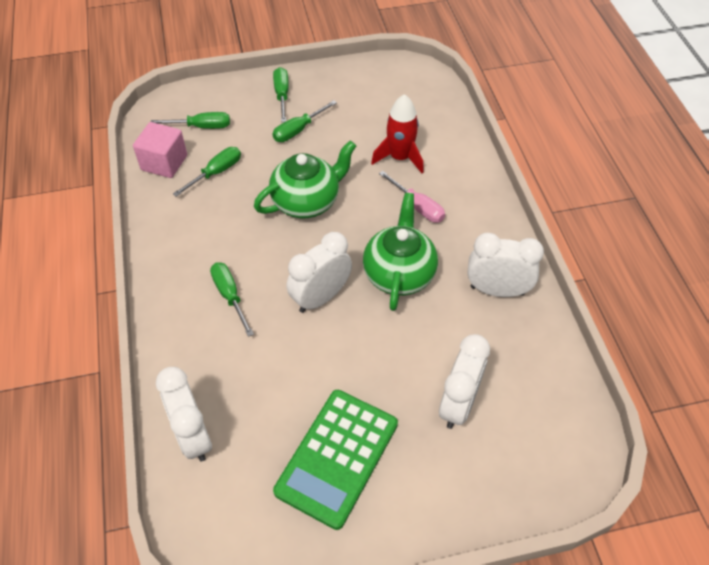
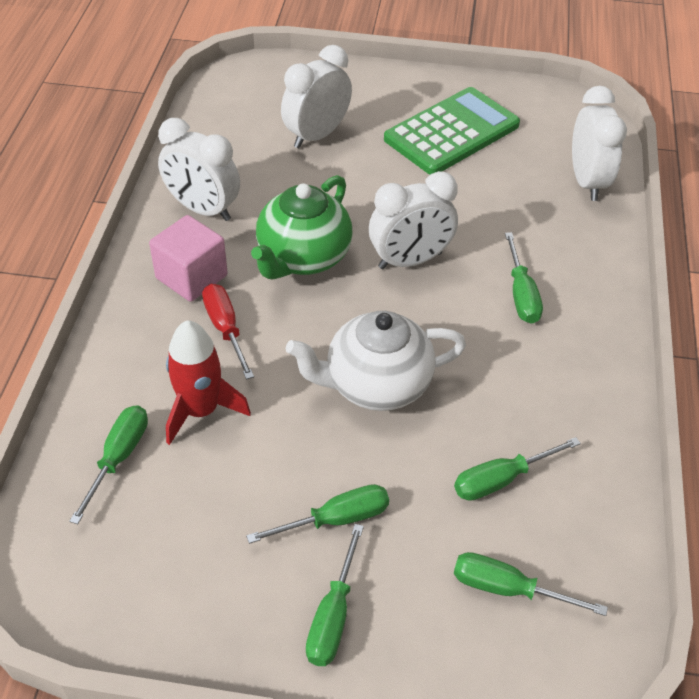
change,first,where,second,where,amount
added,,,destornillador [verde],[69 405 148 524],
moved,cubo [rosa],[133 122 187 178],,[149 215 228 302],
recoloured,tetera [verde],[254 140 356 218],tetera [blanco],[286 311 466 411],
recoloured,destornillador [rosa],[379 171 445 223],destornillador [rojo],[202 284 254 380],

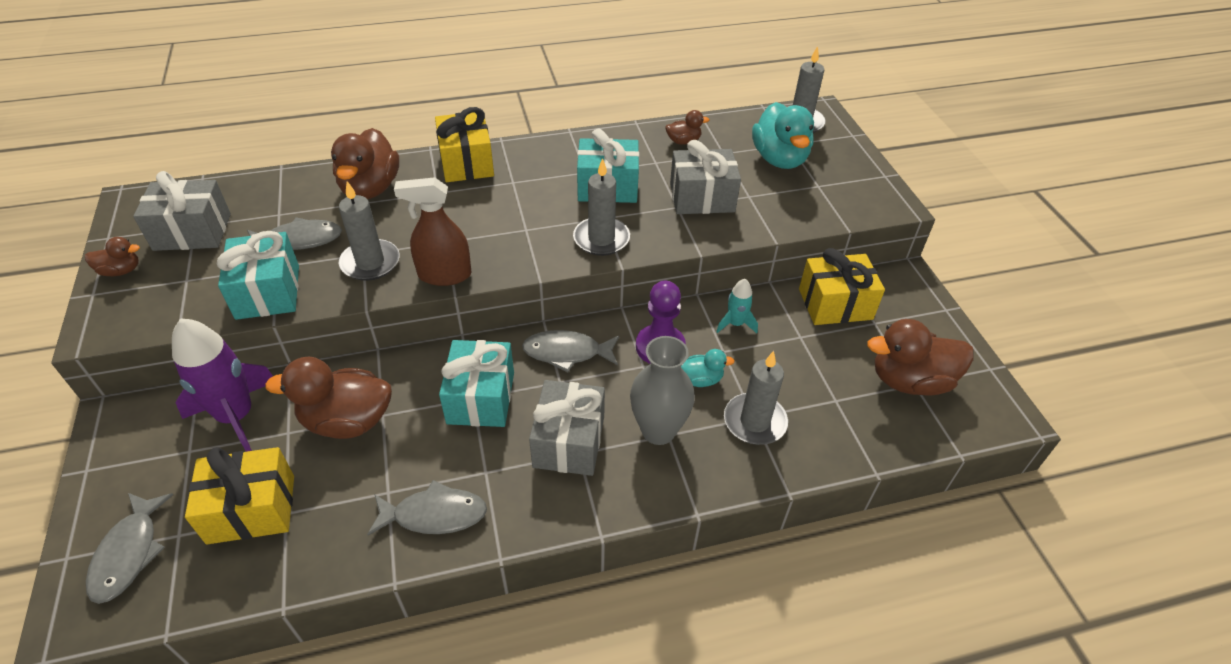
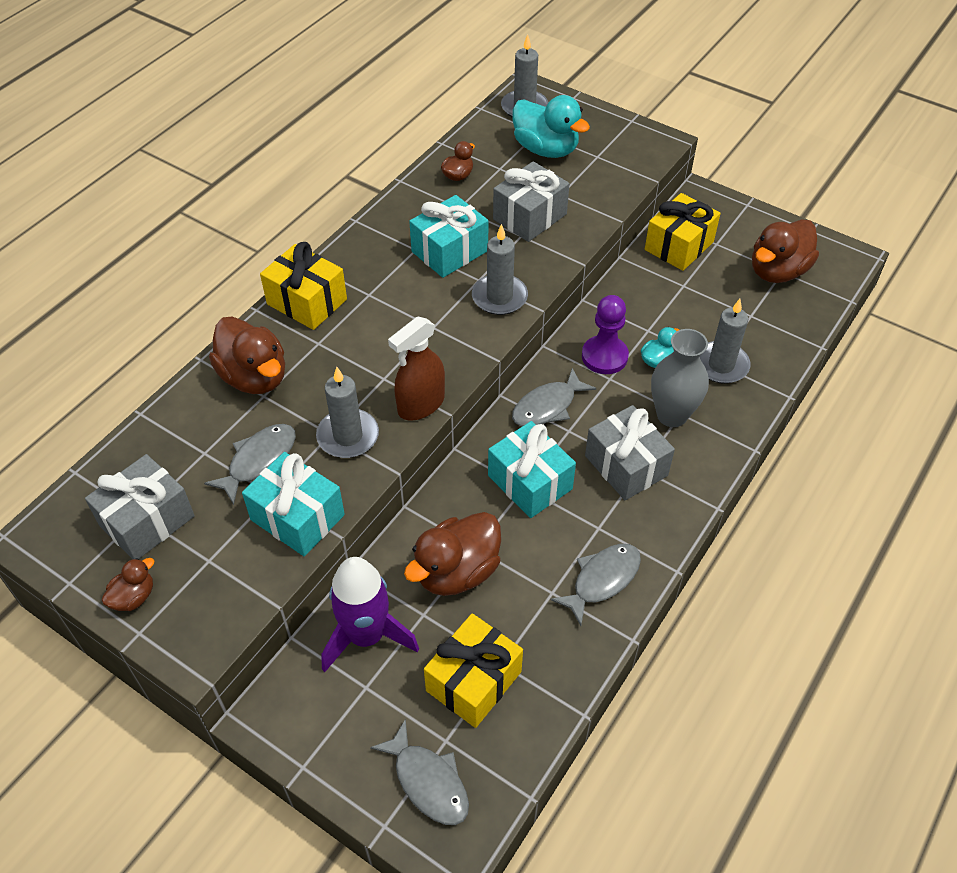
change,first,where,second,where,amount
removed,cohete [turquesa],[716 279 758 333],,,

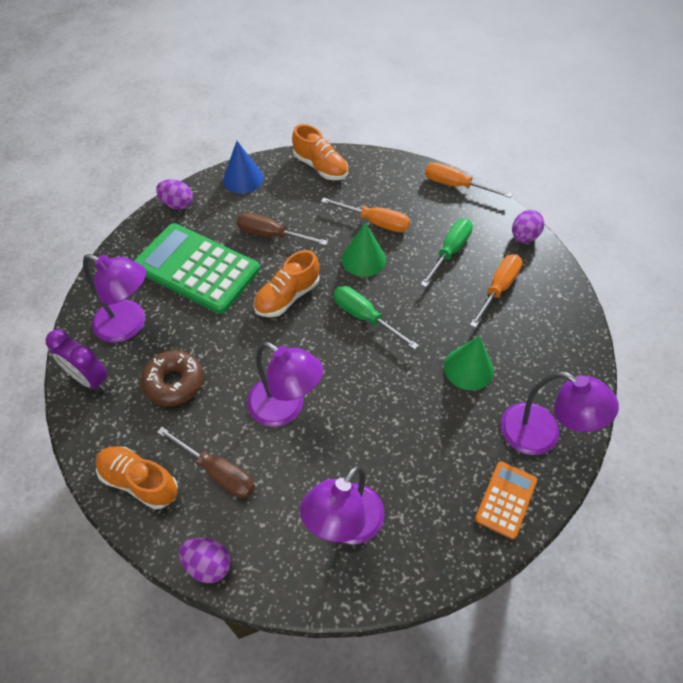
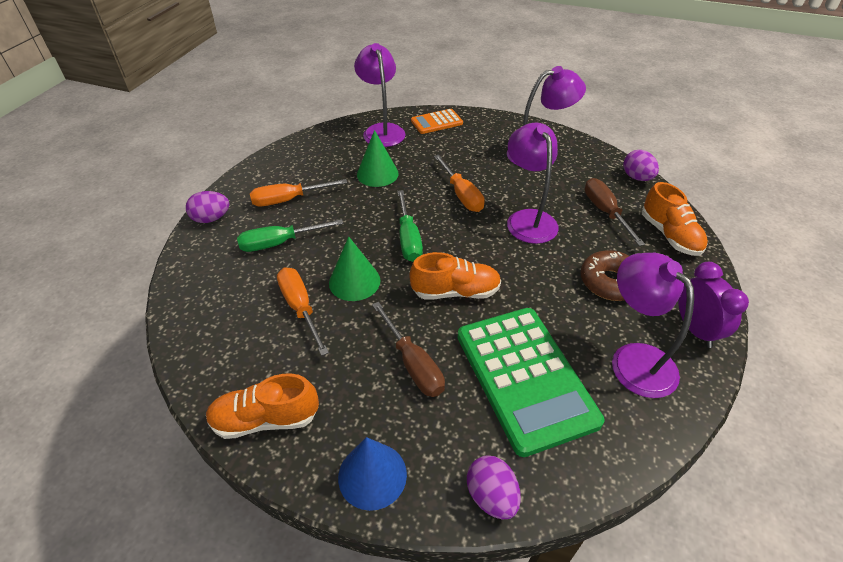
change,first,where,second,where,amount
moved,destornillador [naranja],[425 162 512 198],,[434 155 485 212],
turned,zapato [naranja],[292 124 348 180],,[206 373 319 439],90 degrees counterclockwise

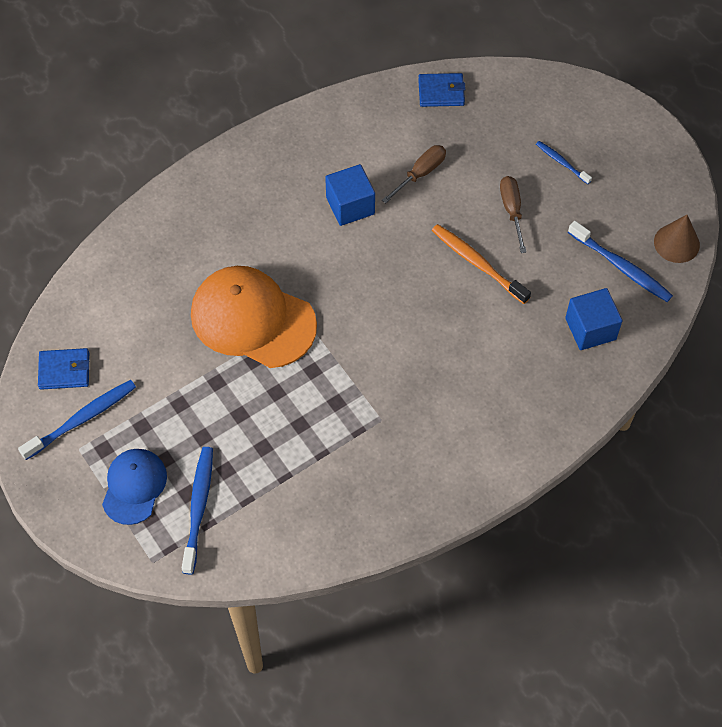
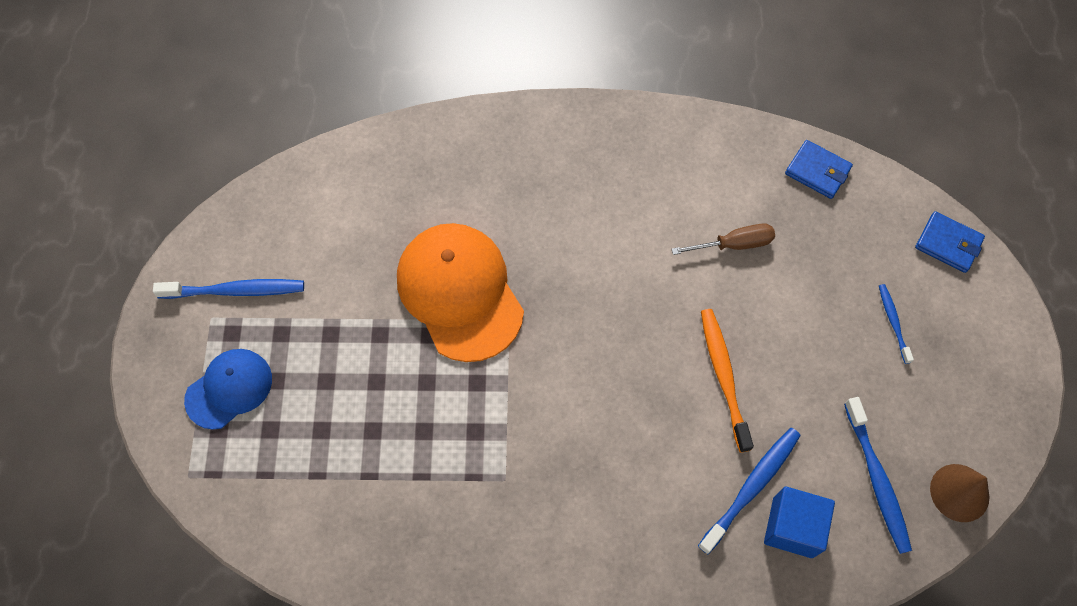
change,first,where,second,where,amount
removed,cubo [azul],[325 164 375 226],,,
removed,destornillador [marrón],[500 176 526 253],,,
moved,cartera [azul],[38 348 89 390],,[915 211 985 273],
moved,cepillo de dientes [azul],[182 447 213 574],,[698 428 801 554],

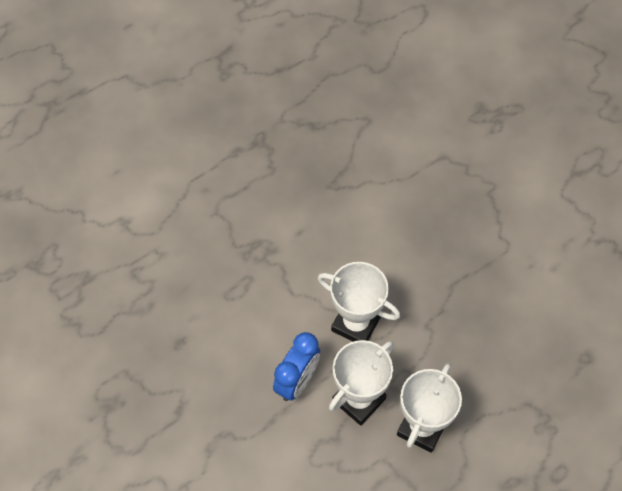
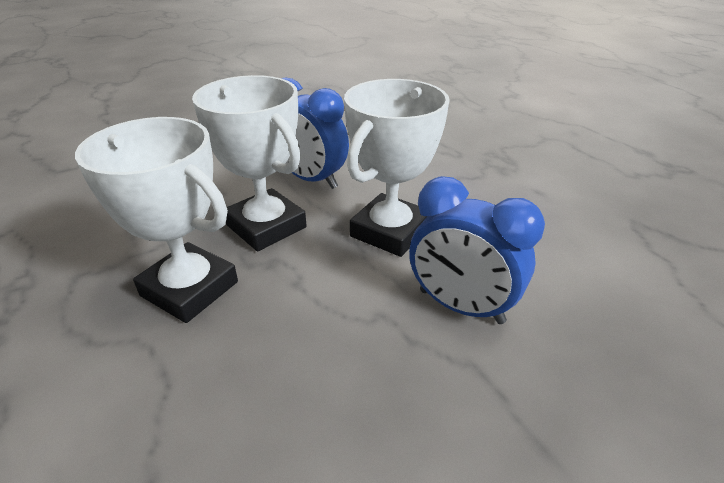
change,first,where,second,where,amount
added,,,despertador [azul],[409 176 545 324],

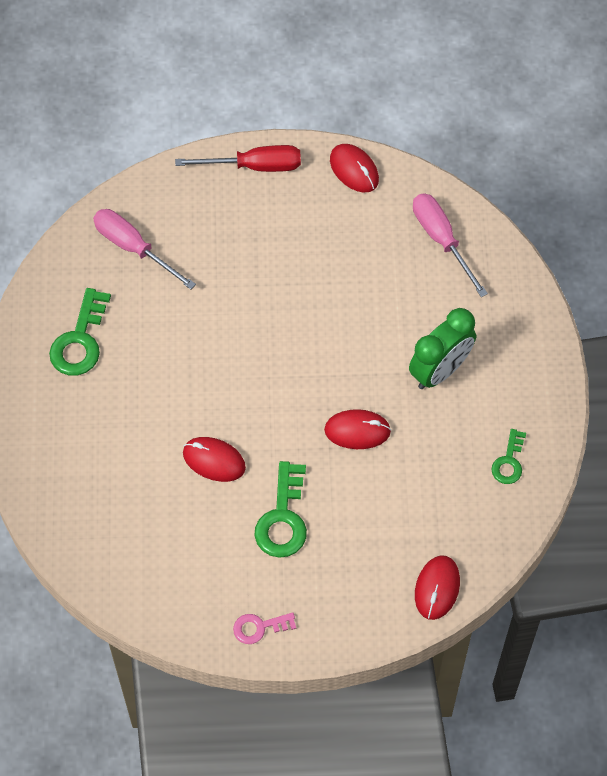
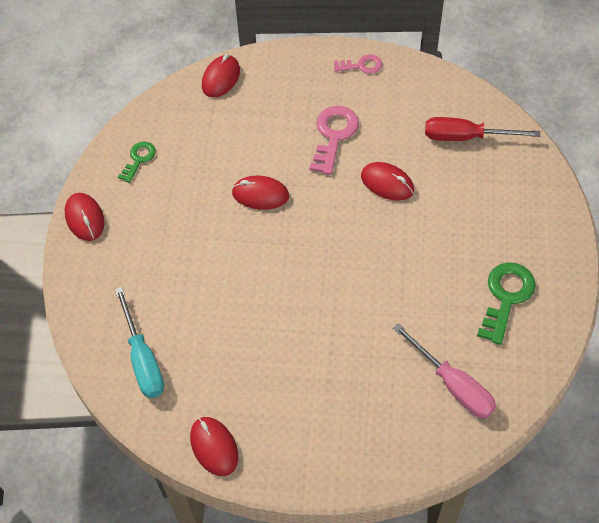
change,first,where,second,where,amount
removed,despertador [verde],[409 308 476 389],,,
added,,,ratón [rojo],[65 193 105 241],
moved,destornillador [rojo],[175 145 301 172],,[425 117 540 141],
recoloured,llave [verde],[255 461 307 558],llave [rosa],[310 106 359 175],
recoloured,destornillador [rosa],[413 193 488 297],destornillador [turquesa],[115 287 164 398],

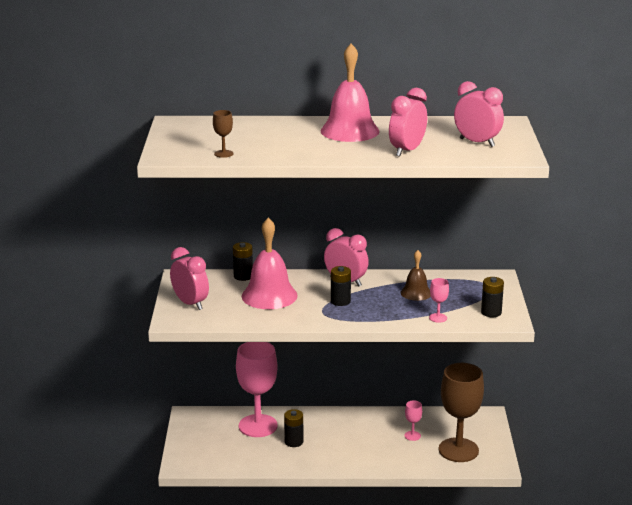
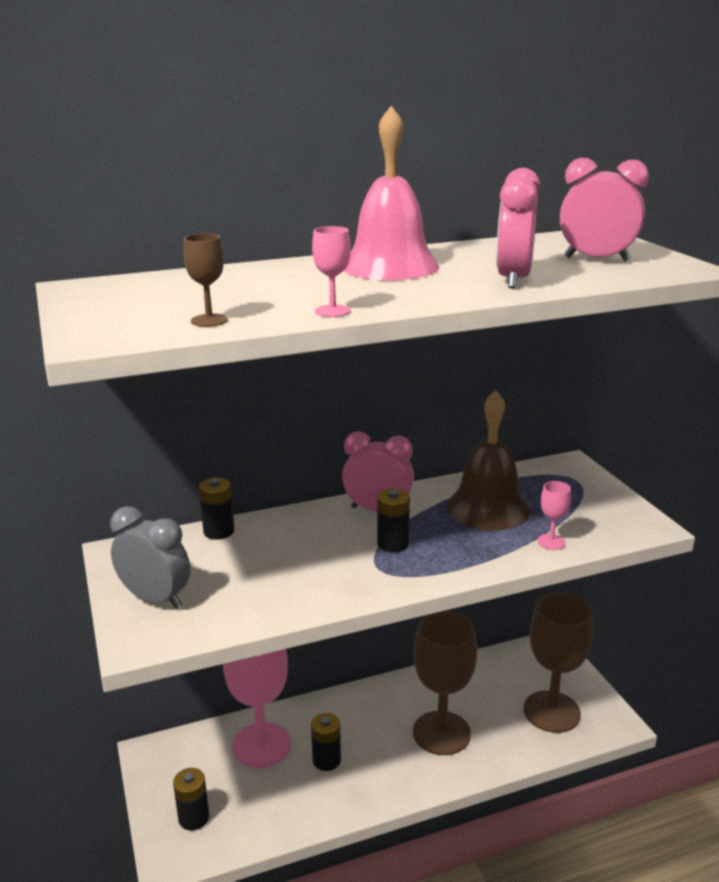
change,first,where,second,where,amount
removed,campana [rosa],[242 218 298 309],,,
added,,,copa [marrón],[413 611 477 755],
moved,copa [rosa],[404 400 422 441],,[312 226 351 317],
moved,pila [negro],[481 277 504 317],,[173 768 209 830],
recoloured,despertador [rosa],[170 247 209 310],despertador [gris],[110 506 190 609],
resized,campana [marrón],[401 250 431 301],,[446 390 530 531],x1.77

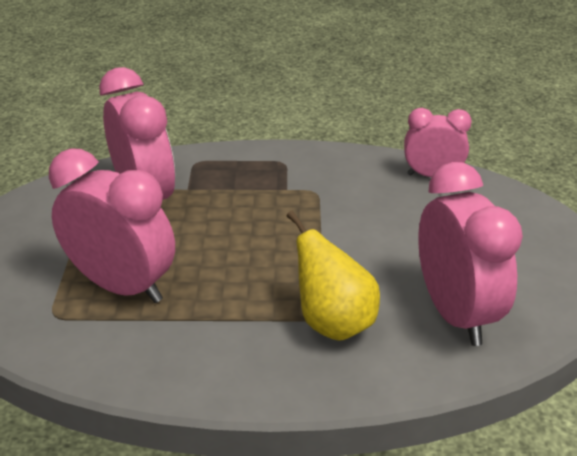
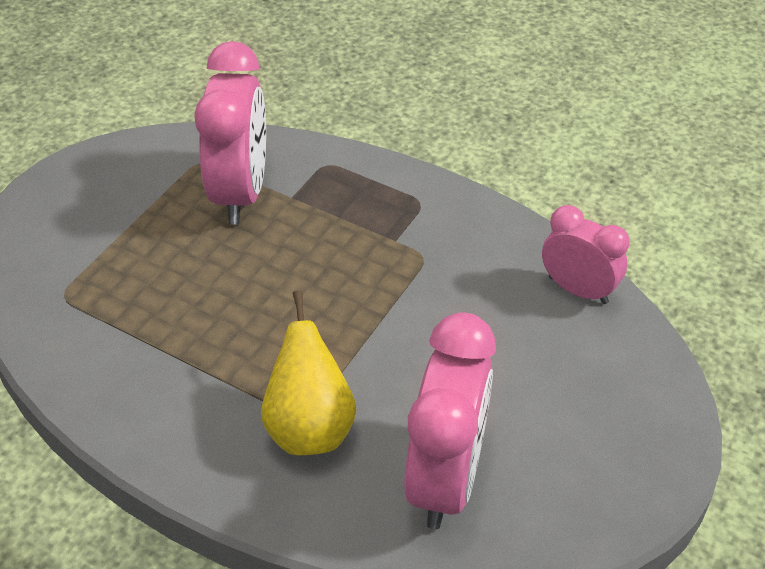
change,first,where,second,where,amount
removed,despertador [rosa],[49 148 175 303],,,

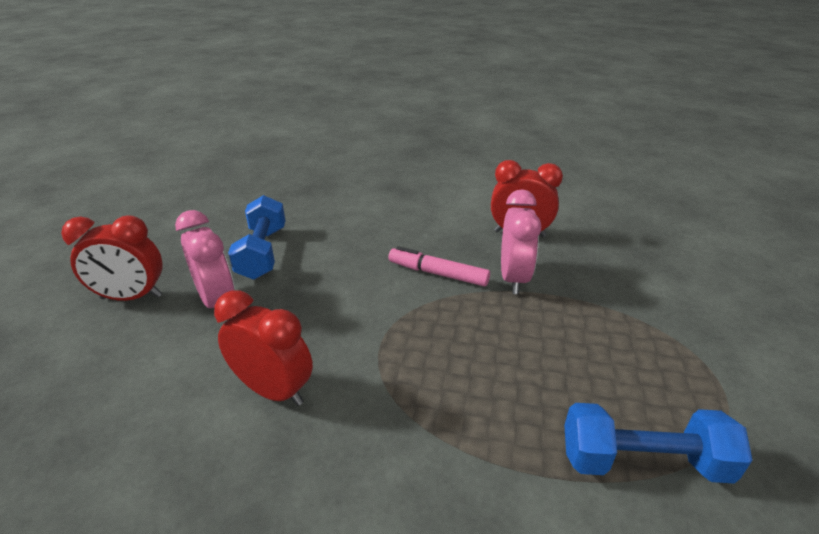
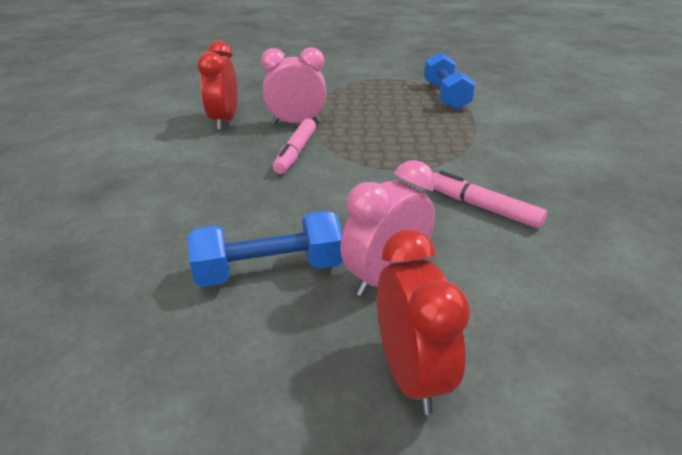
change,first,where,second,where,amount
replaced,despertador [rojo],[214 290 313 406],rotulador [rosa],[434 170 547 229],

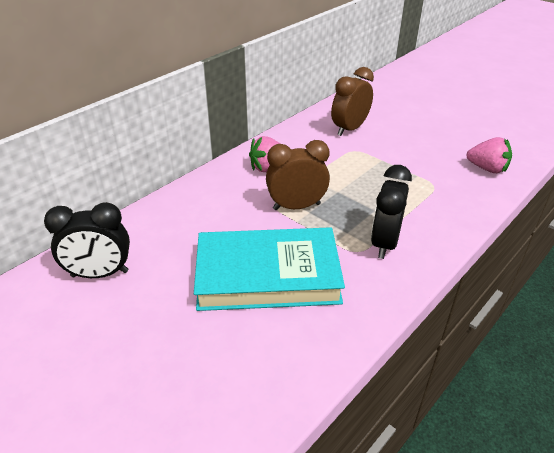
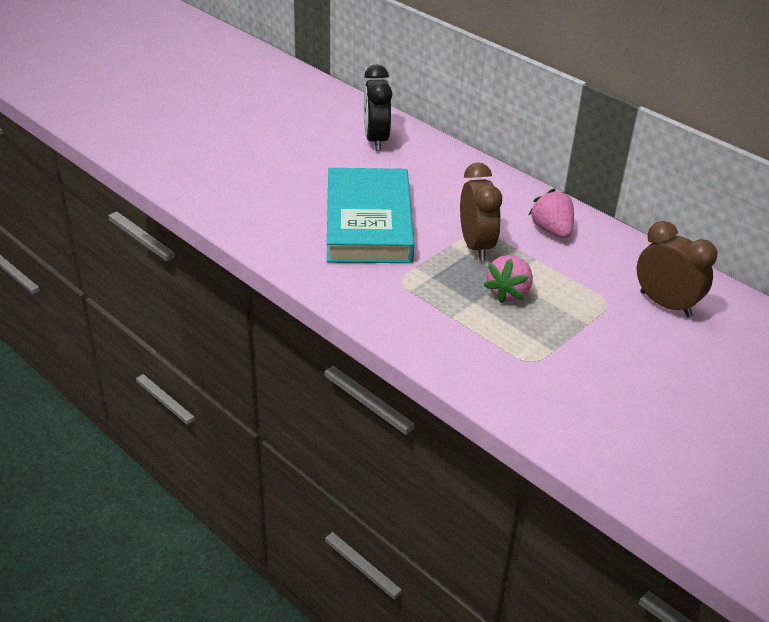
change,first,where,second,where,amount
removed,despertador [negro],[371 165 412 259],,,
moved,fresa [rosa],[467 137 512 173],,[484 255 533 303],

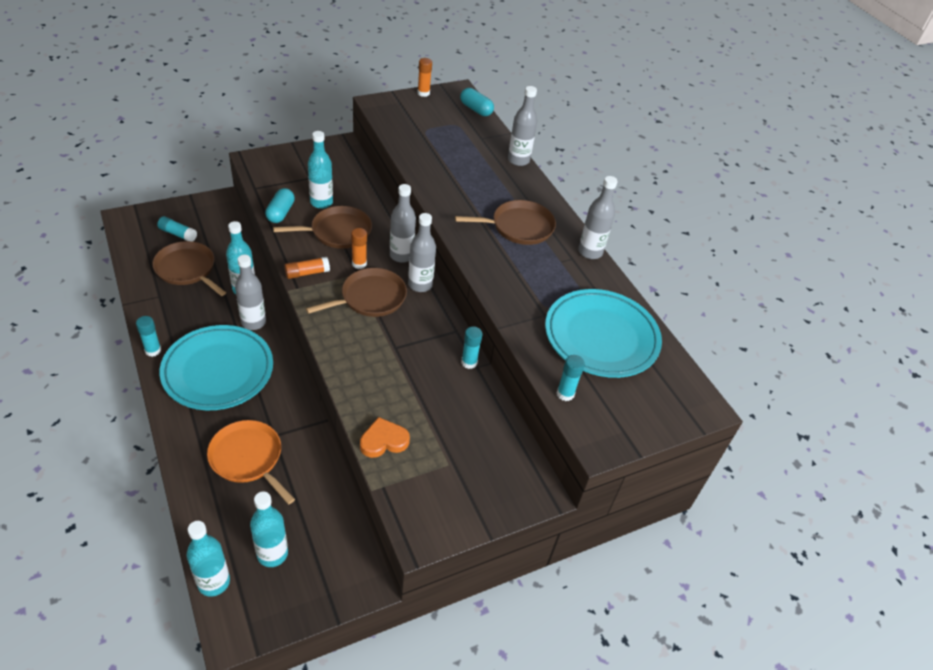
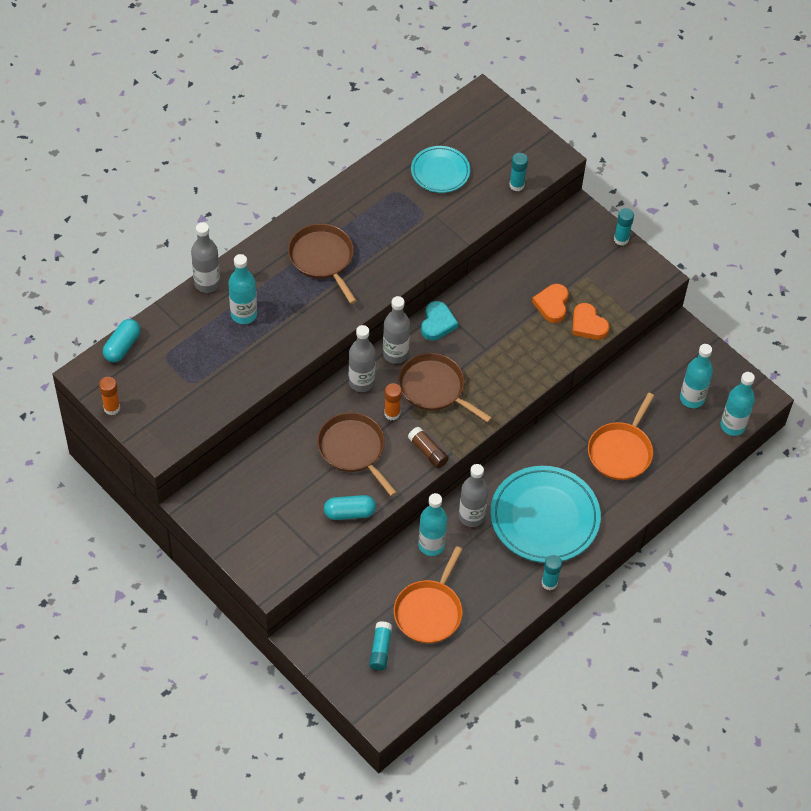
change,first,where,second,where,amount
removed,botella [gris],[578 176 618 259],,,
added,,,corazón [turquesa],[421 301 458 340],
added,,,corazón [naranja],[532 284 569 323],
moved,botella [turquesa],[308 131 333 209],,[229 254 257 324],
moved,barra de pegamento [turquesa],[461 326 483 369],,[614 208 634 246],
recoloured,sartén [marrón],[152 241 226 296],sartén [naranja],[394 546 463 643],
recoloured,barra de pegamento [naranja],[284 257 330 279],barra de pegamento [marrón],[408 427 449 469],
resized,plato [turquesa],[545 289 662 378],,[411 146 470 193],x0.57

